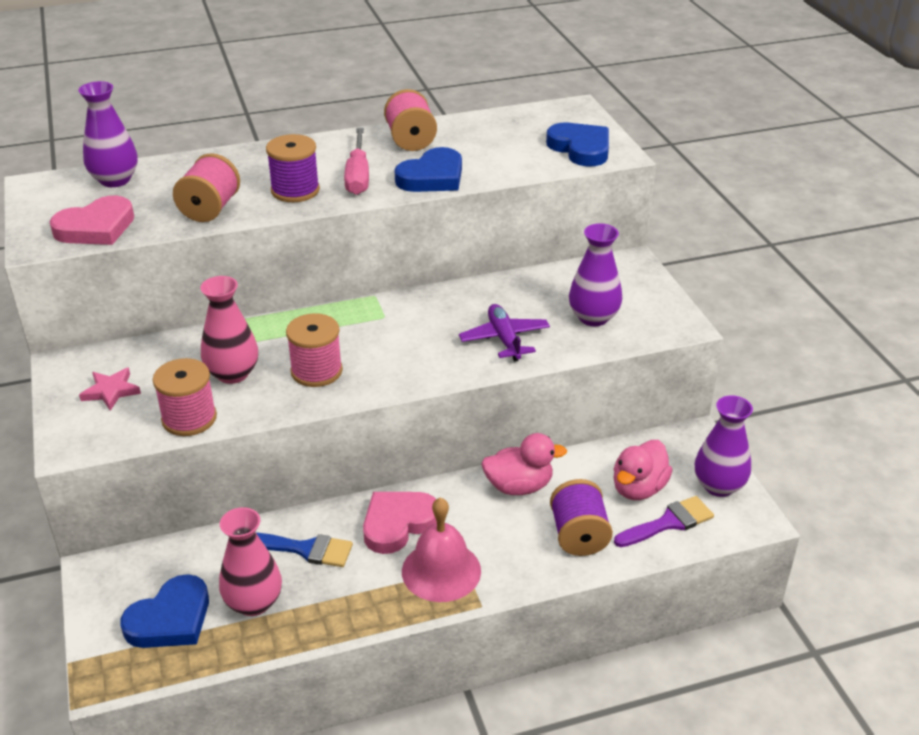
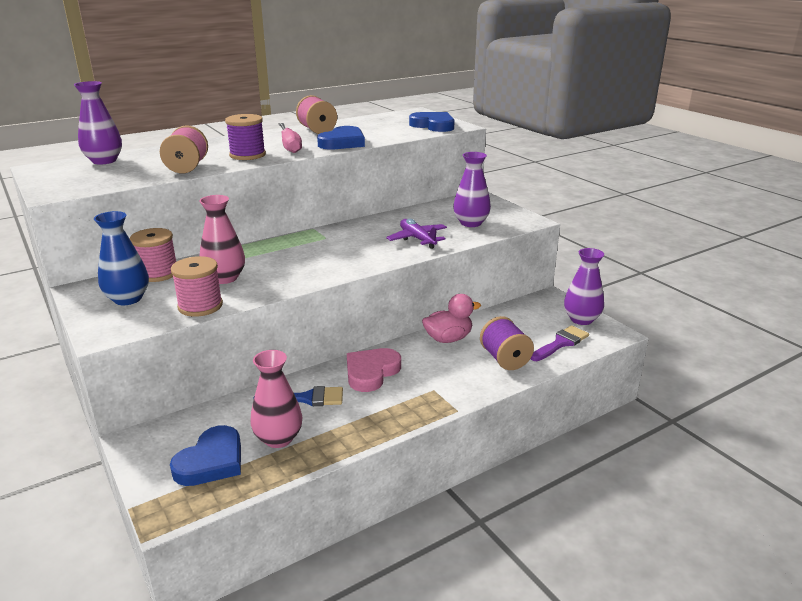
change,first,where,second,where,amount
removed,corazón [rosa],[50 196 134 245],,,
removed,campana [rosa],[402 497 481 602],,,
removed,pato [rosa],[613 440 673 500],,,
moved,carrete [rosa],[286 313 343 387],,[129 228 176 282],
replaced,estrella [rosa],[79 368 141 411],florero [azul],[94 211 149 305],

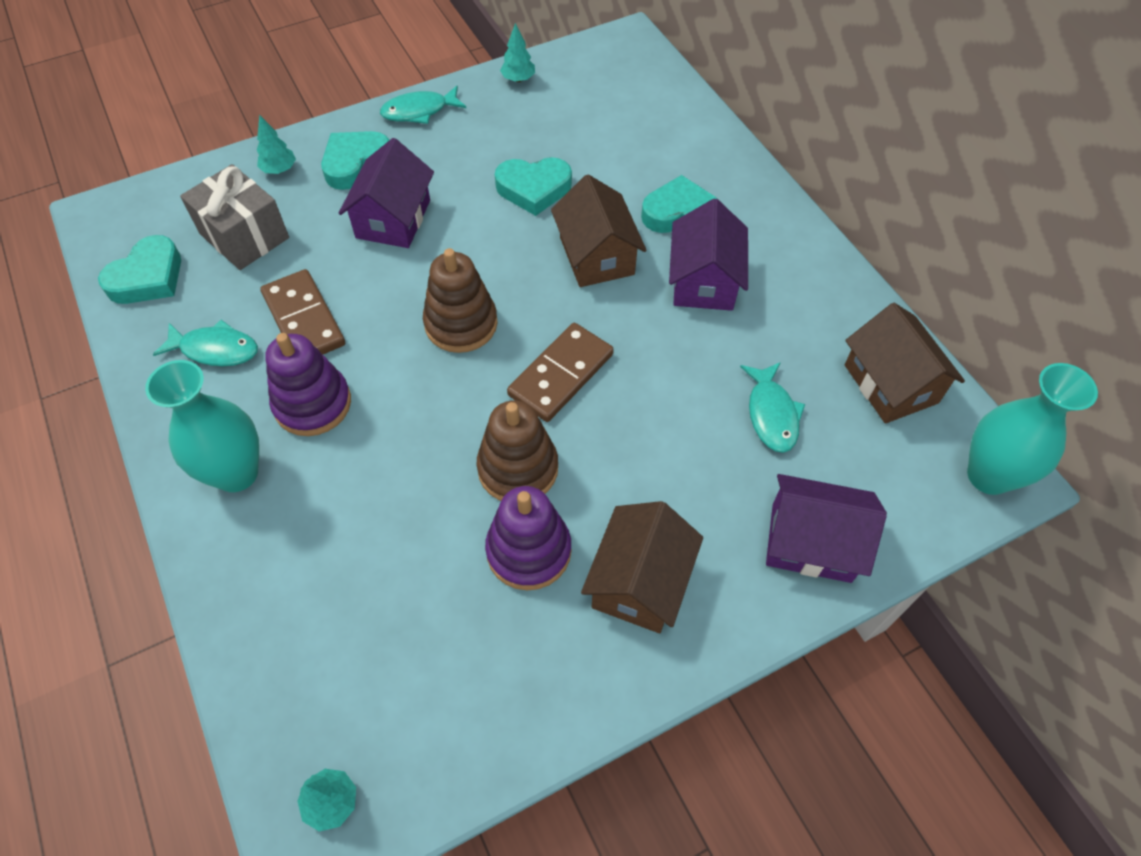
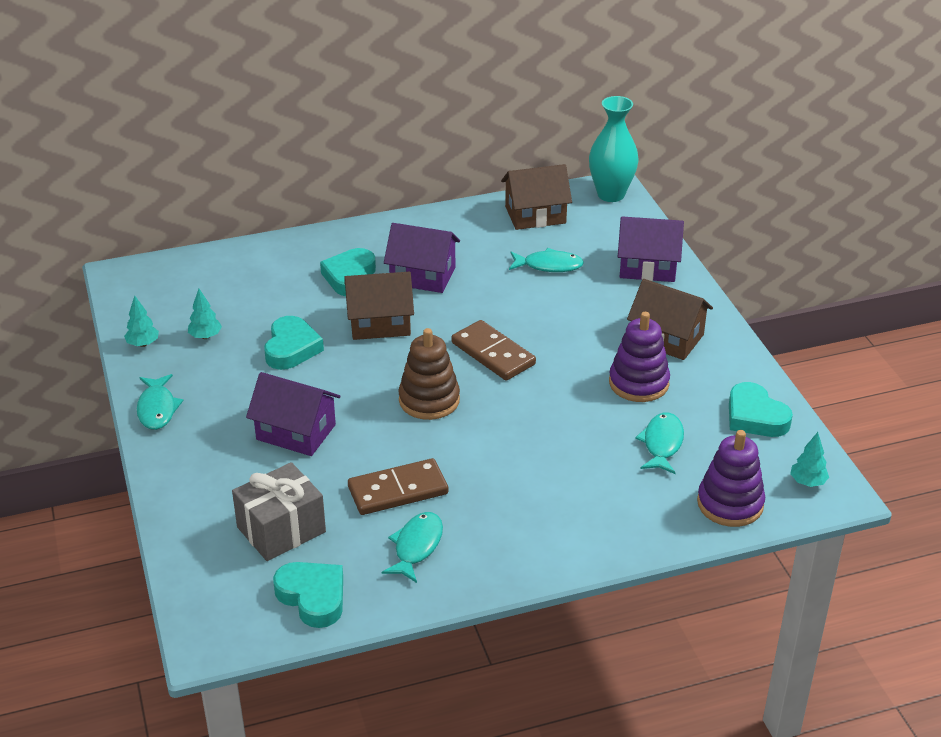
change,first,where,second,where,amount
removed,florero [turquesa],[145 360 259 492],,,
removed,juguete apilable [marrón],[477 401 558 501],,,
added,,,pez [turquesa],[635 412 684 474],
moved,árbol [turquesa],[257 115 296 174],,[188 289 222 339],
moved,juguete apilable [morado],[265 333 351 436],,[697 430 765 527],
moved,corazón [turquesa],[321 131 389 190],,[729 382 793 437],
turned,casa [morado],[766 474 887 583],,[618 216 684 282],75 degrees clockwise

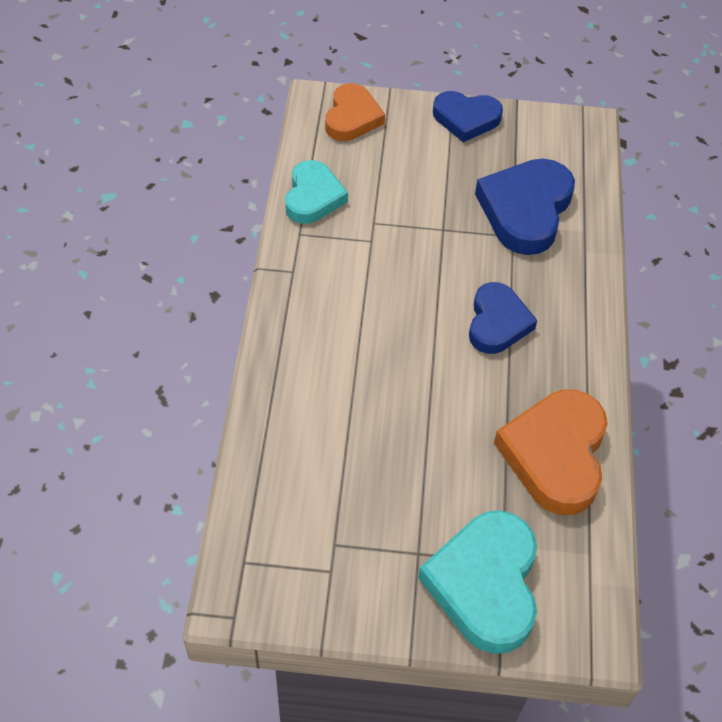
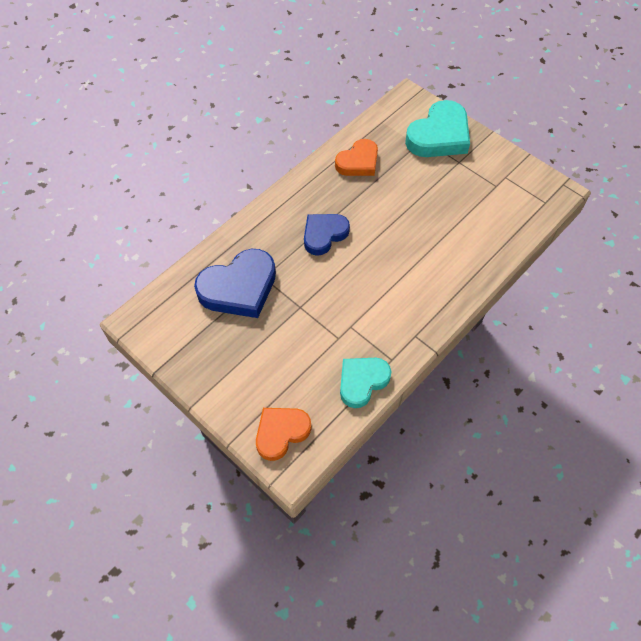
change,first,where,second,where,amount
removed,corazón [azul],[433 91 503 142],,,
resized,corazón [naranja],[494 389 608 515],,[335 139 378 176],x0.65

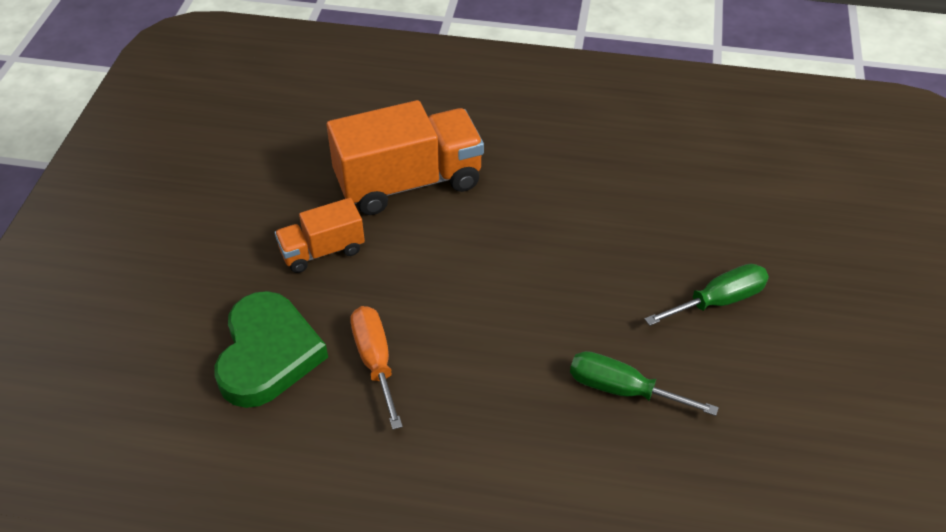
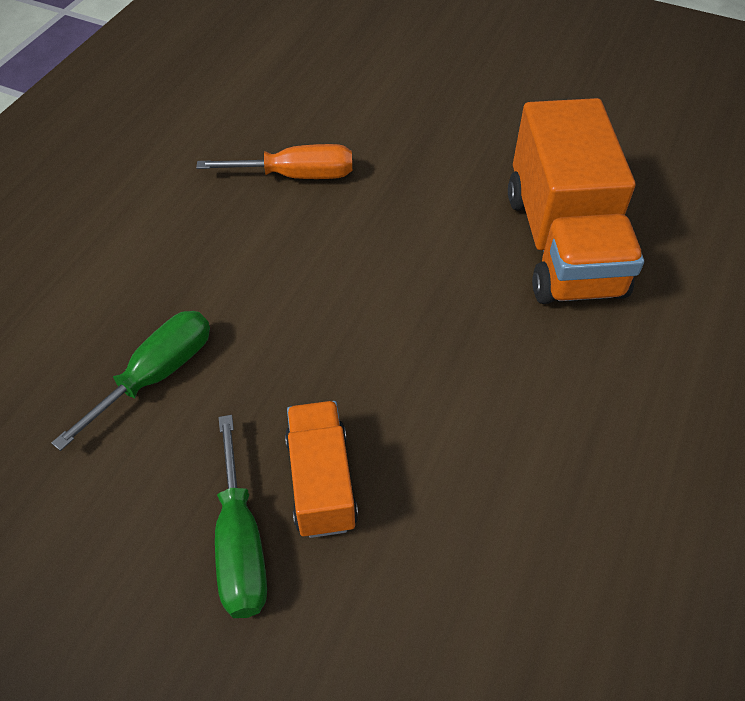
change,first,where,second,where,amount
removed,corazón [verde],[214 291 328 408],,,
moved,camión [naranja],[275 198 365 273],,[285 401 358 538],

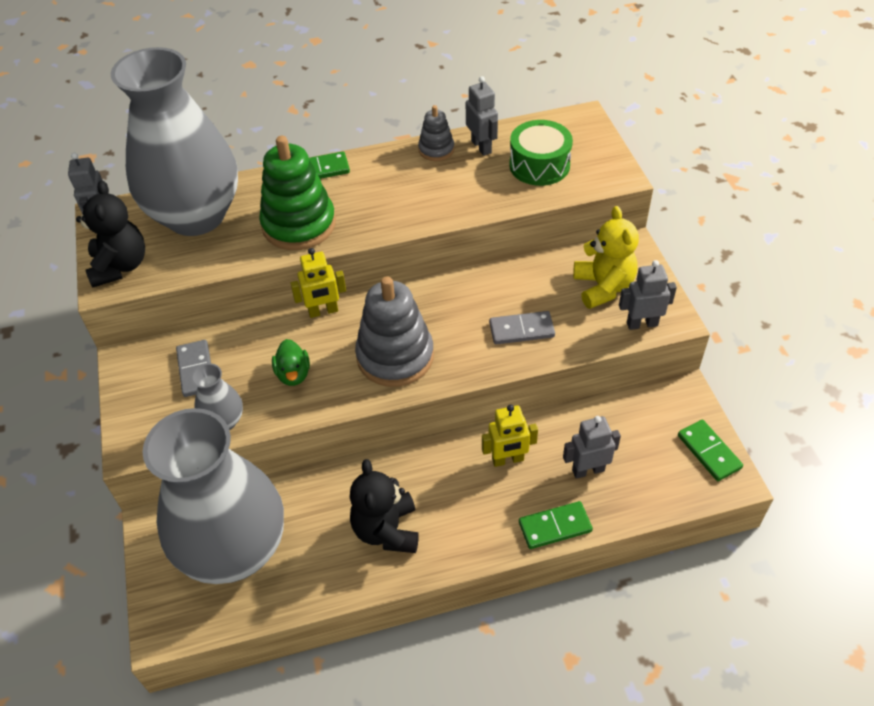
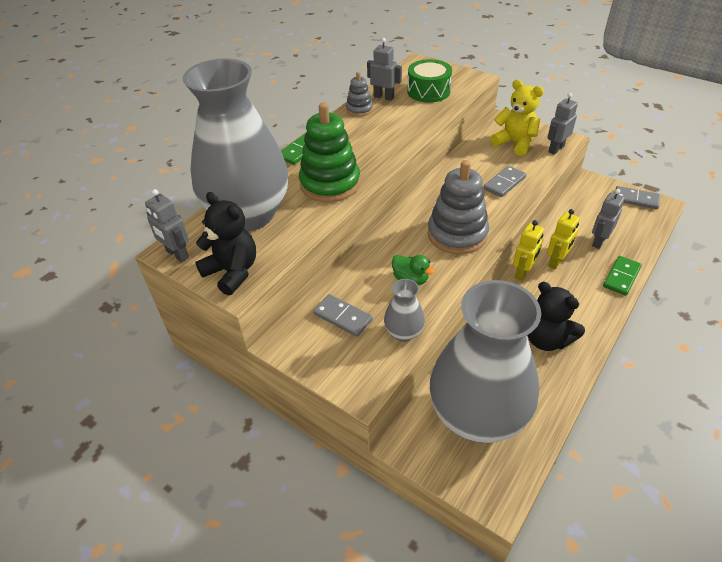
change,first,where,second,where,amount
moved,robot [amarillo],[290 248 346 318],,[513 220 544 281],
recoloured,ficha de dominó [verde],[678 420 743 481],ficha de dominó [gris],[615 186 660 209],

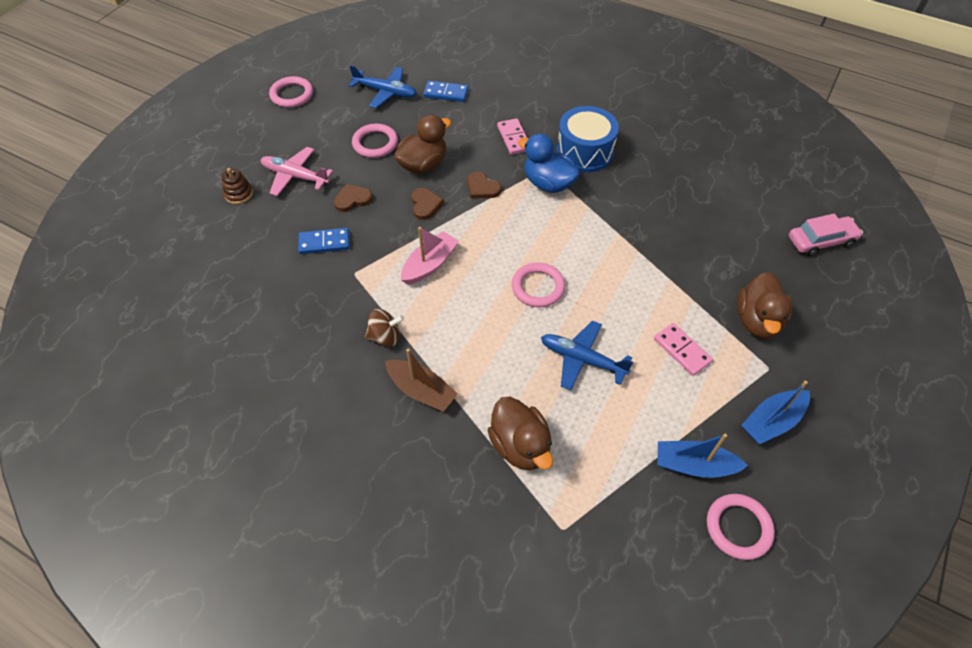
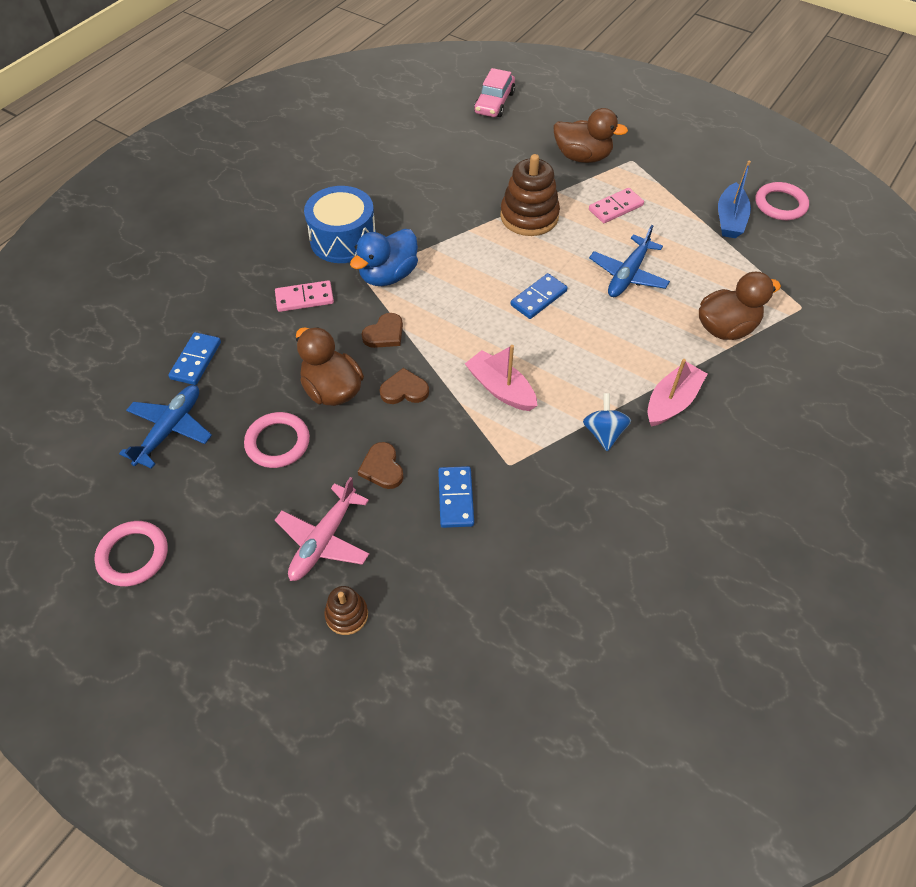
change,first,where,second,where,amount
removed,barco [azul],[741 381 810 444],,,
added,,,juguete apilable [marrón],[500 154 560 236],
replaced,anillo [rosa],[512 263 565 307],ficha de dominó [azul],[511 273 568 319],
recoloured,peonza [marrón],[365 309 404 347],peonza [azul],[583 393 631 451],
recoloured,barco [marrón],[385 348 458 412],barco [rosa],[648 359 707 426],
turned,coche [rosa],[789 214 863 256],,[474 68 515 117],150 degrees counterclockwise

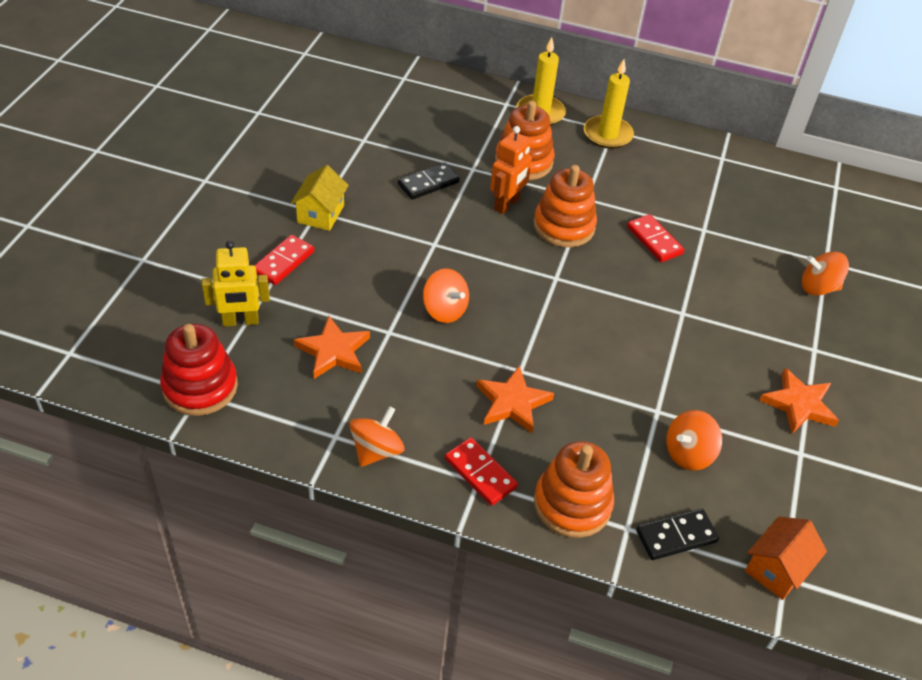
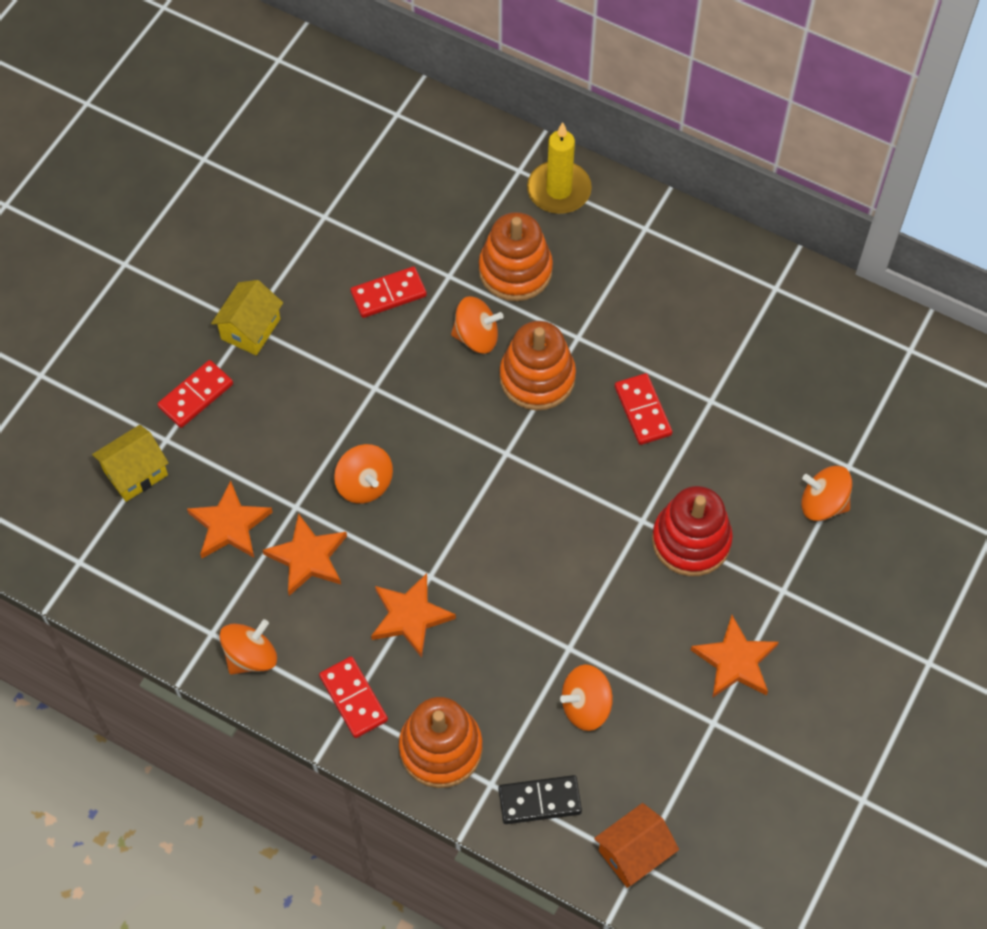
change,first,where,second,where,amount
removed,vela [amarillo],[584 59 634 149],,,
added,,,estrella [naranja],[263 514 347 596],
moved,juguete apilable [rojo],[160 324 238 416],,[652 486 733 576],
replaced,robot [amarillo],[202 241 270 327],casa [amarillo],[92 425 169 502],
replaced,robot [naranja],[490 126 533 214],peonza [naranja],[451 296 504 354],
recoloured,ficha de dominó [negro],[398 163 460 200],ficha de dominó [rojo],[351 266 427 318],

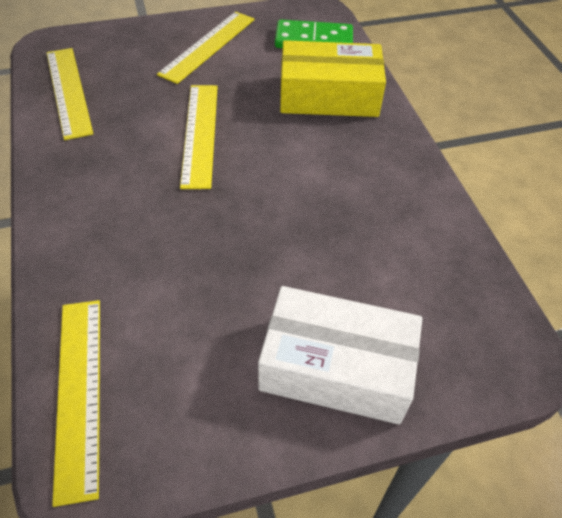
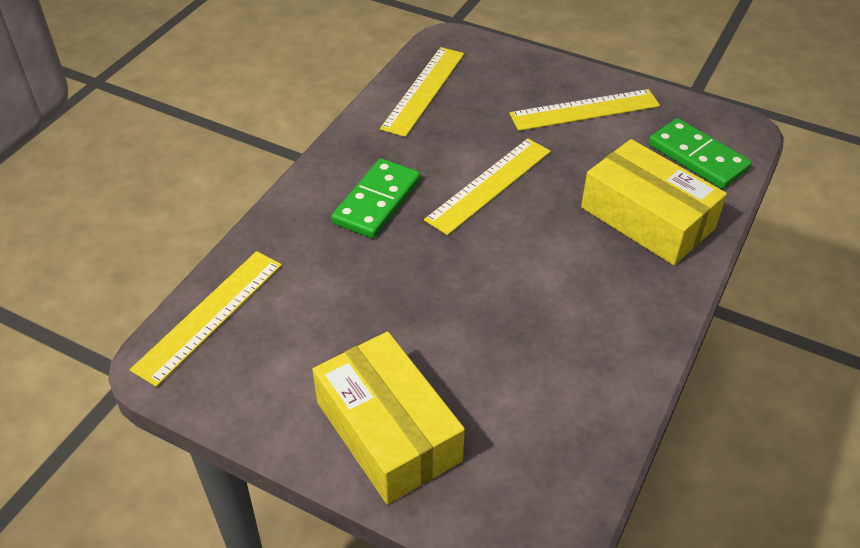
change,first,where,second,where,amount
added,,,ficha de dominó [verde],[331 158 420 239],
recoloured,caja [blanco],[258 286 423 424],caja [amarillo],[312 331 465 504],

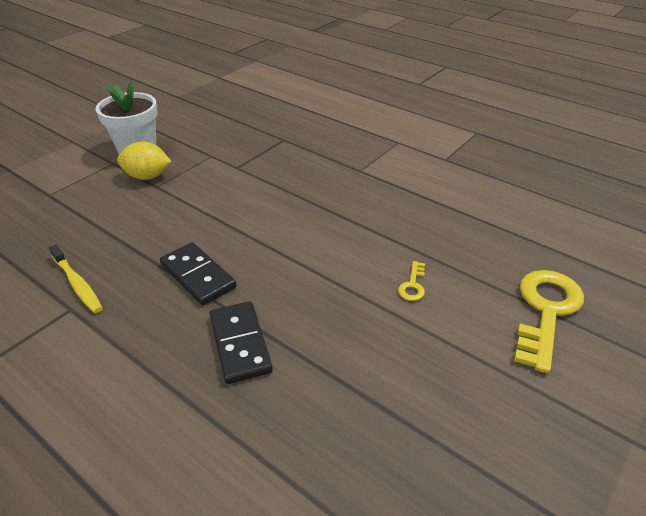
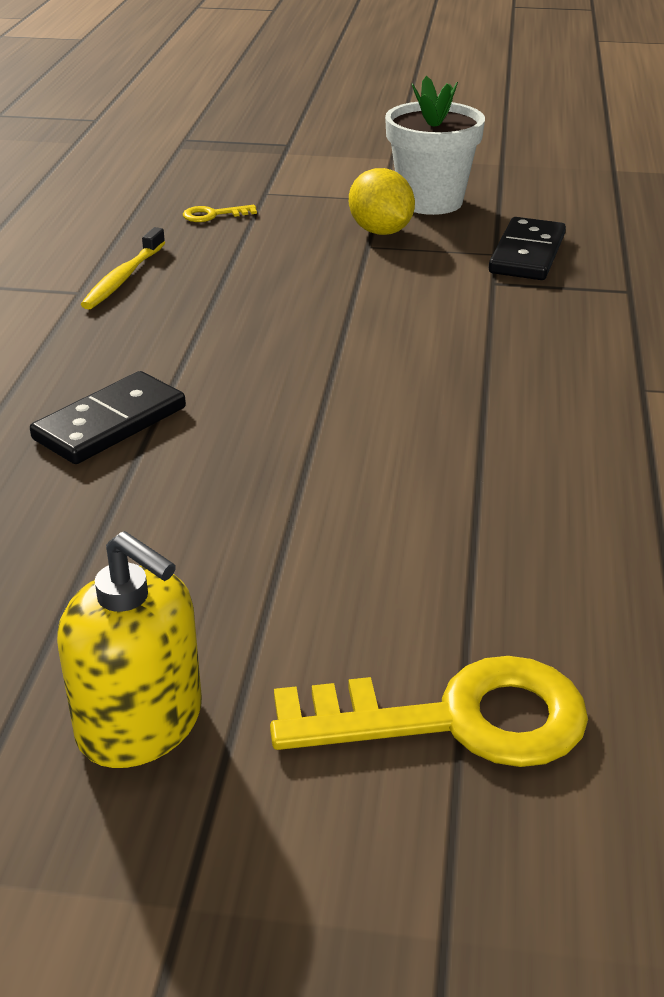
change,first,where,second,where,amount
added,,,dispensador de jabón [amarillo],[57 531 202 768],
moved,ficha de dominó [negro],[160 242 237 306],,[489 217 566 280],
moved,llave [amarillo],[398 261 425 301],,[183 205 257 222],

